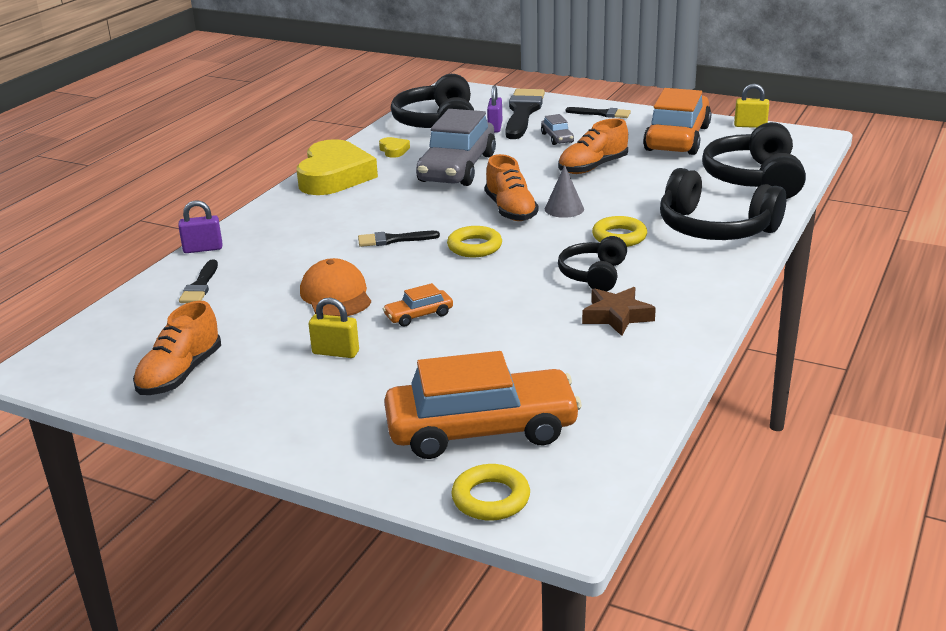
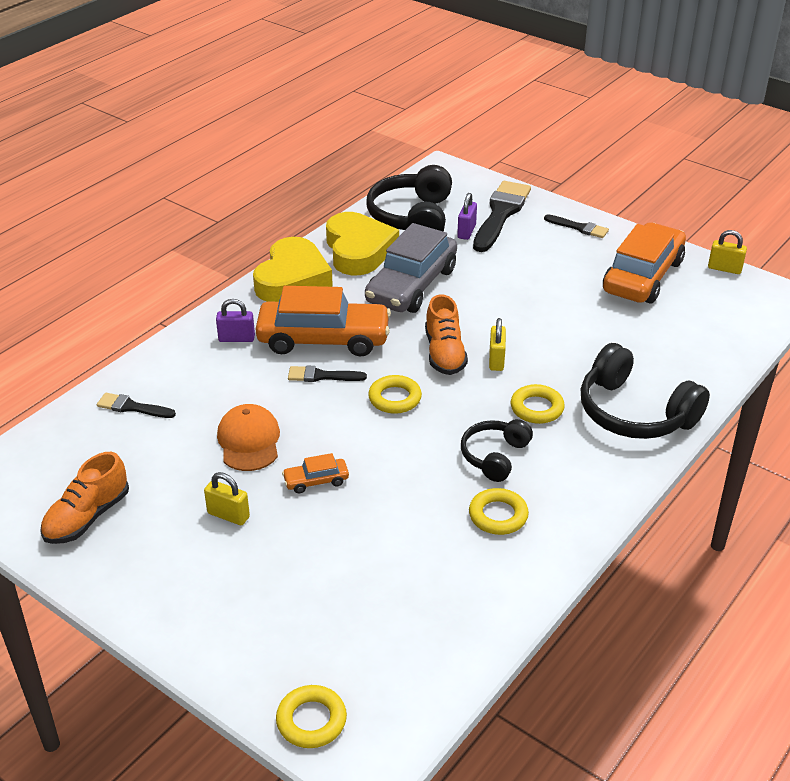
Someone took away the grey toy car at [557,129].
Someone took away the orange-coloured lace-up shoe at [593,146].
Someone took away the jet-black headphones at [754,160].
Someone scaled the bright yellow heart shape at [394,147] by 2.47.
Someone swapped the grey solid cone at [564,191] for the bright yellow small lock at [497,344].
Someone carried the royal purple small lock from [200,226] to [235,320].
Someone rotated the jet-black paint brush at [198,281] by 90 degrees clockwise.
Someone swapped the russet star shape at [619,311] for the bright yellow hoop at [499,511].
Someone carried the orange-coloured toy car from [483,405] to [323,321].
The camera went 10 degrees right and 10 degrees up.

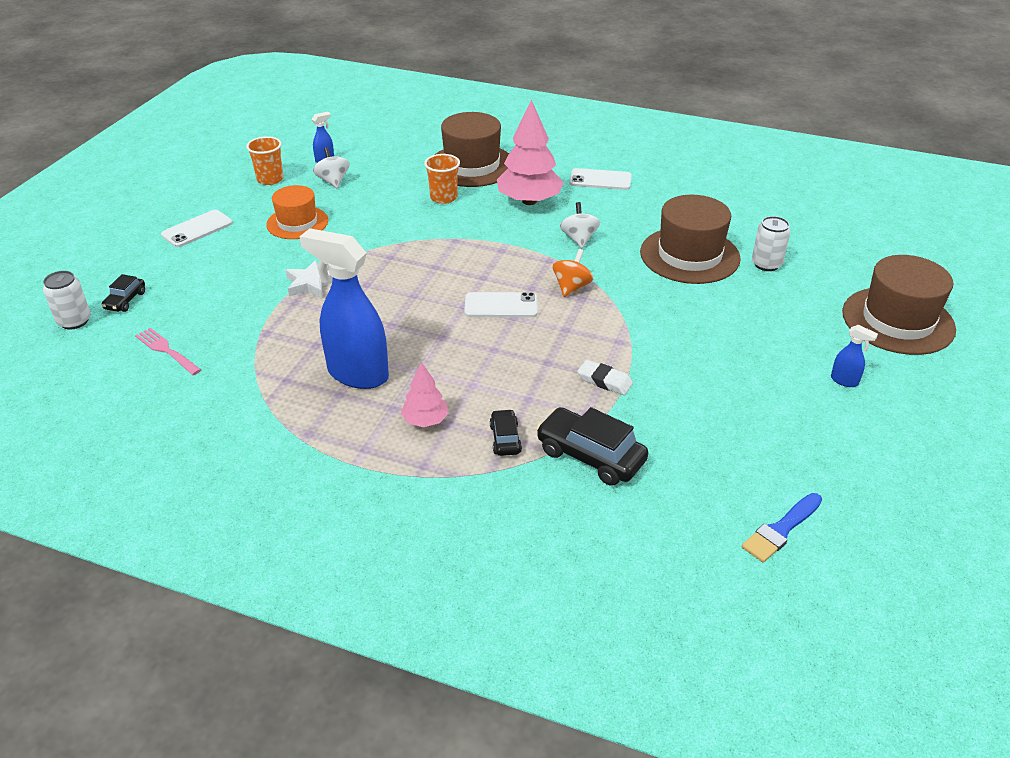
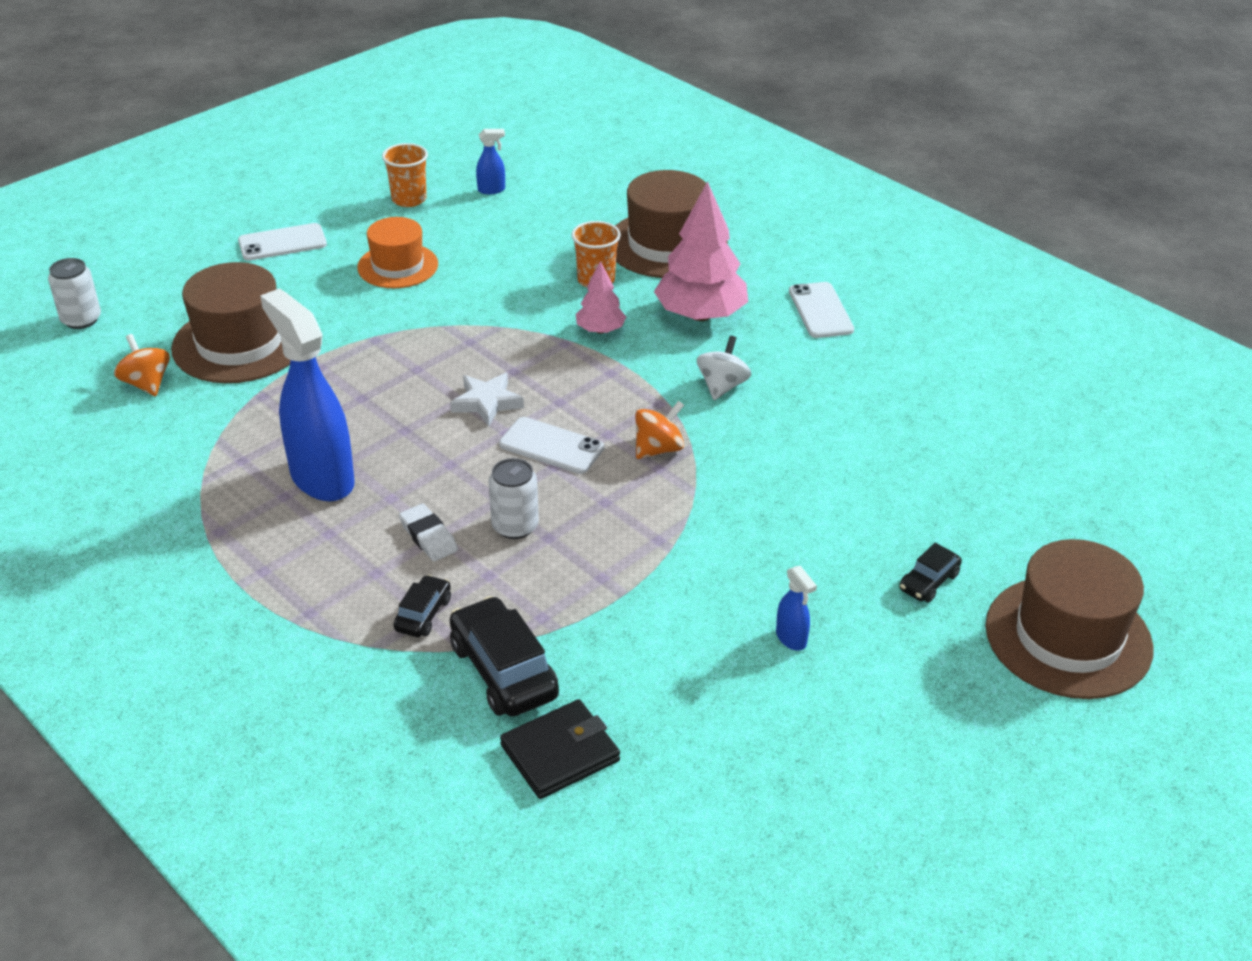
Someone took away the snow-white toy top at [331,167].
Someone rotated the snow-white smartphone at [601,179] by 45 degrees clockwise.
Someone carried the russet tall hat from [690,239] to [230,322].
Someone carried the snow-white tin from [771,243] to [513,498].
Someone carried the snow-white star shape from [309,279] to [487,399].
Someone carried the jet-black toy car from [123,293] to [930,573].
Someone carried the cobalt spray cleaner from [854,356] to [796,608].
Someone swapped the pink fork at [168,351] for the orange-coloured toy top at [142,365].
Someone carried the snow-white eraser from [605,377] to [428,532].
Someone carried the pink fir tree from [425,394] to [601,297].
Someone took away the cobalt paint brush at [782,528].
Someone put down the jet-black card wallet at [560,749].
The camera went 25 degrees right and 0 degrees up.

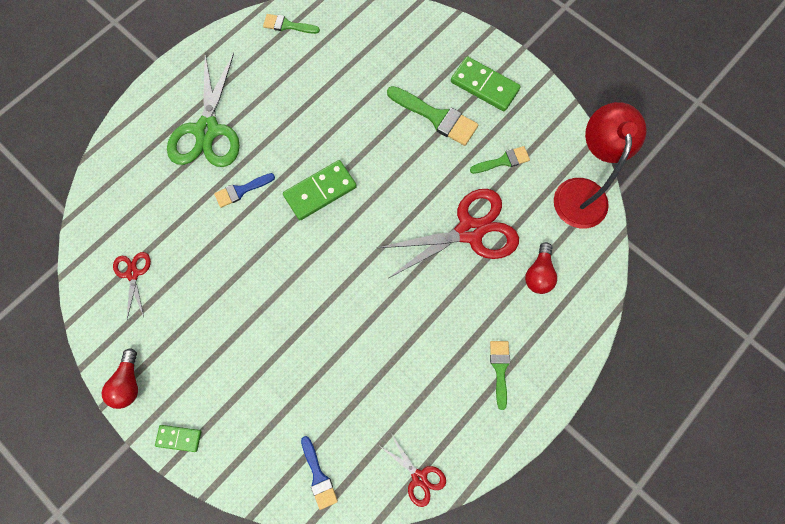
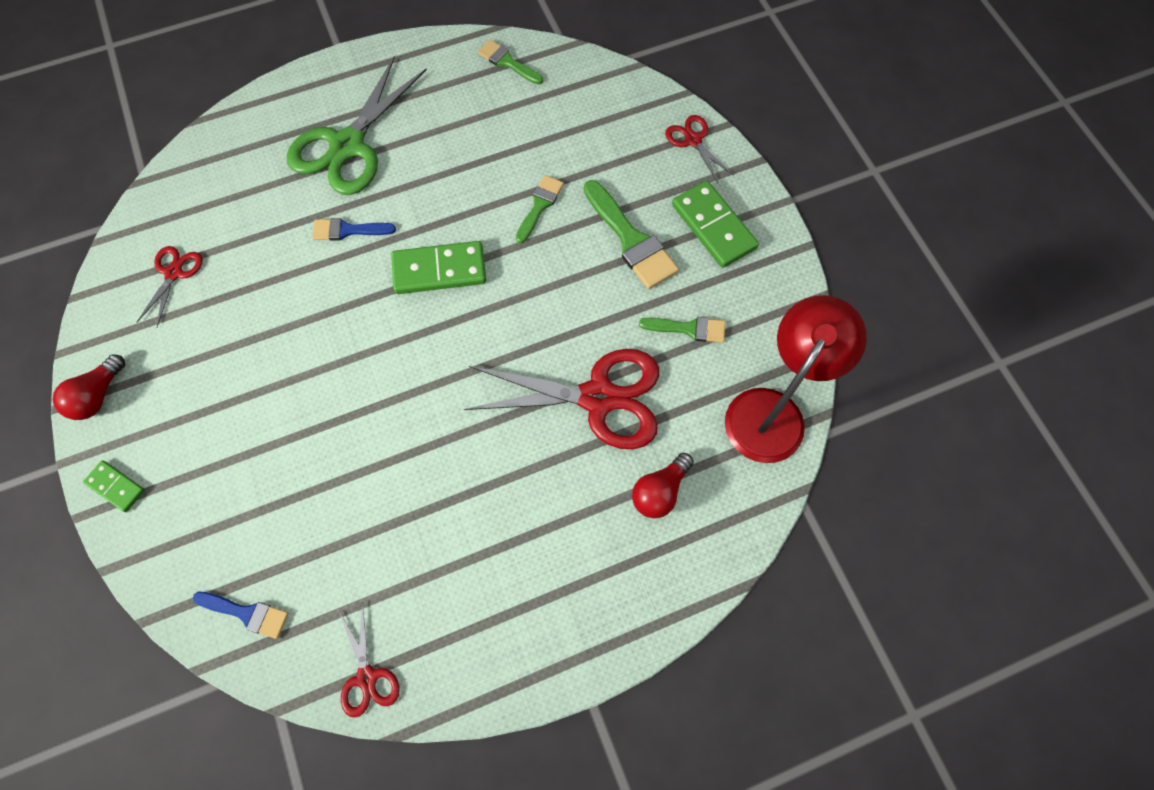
Someone carried the leaf-green paint brush from [500,375] to [540,209].
Someone rotated the cobalt paint brush at [319,473] by 75 degrees counterclockwise.
Someone put down the crimson pair of scissors at [699,149].
The camera went 25 degrees right and 5 degrees down.

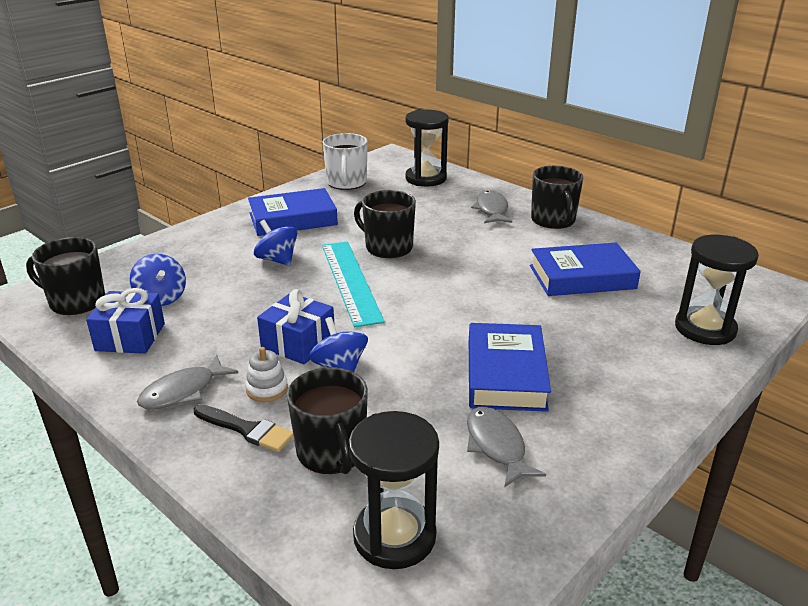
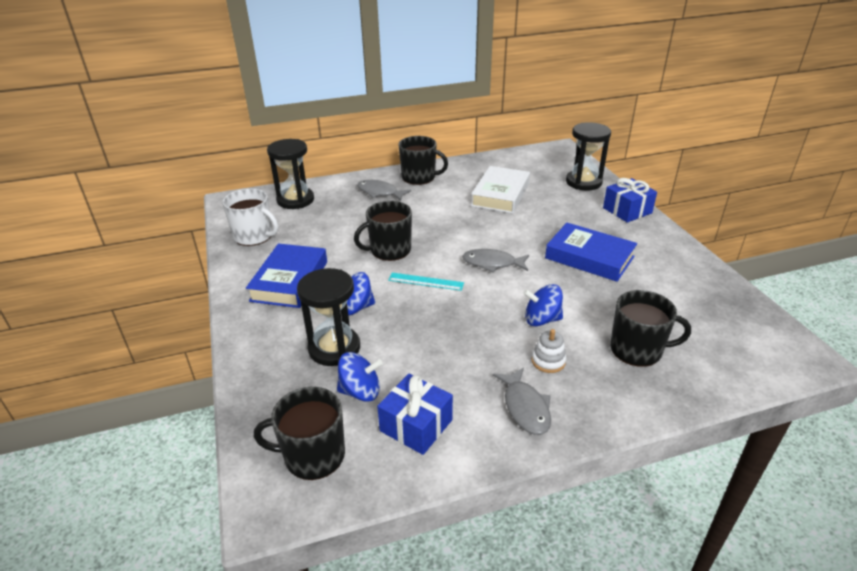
Someone rotated the jet-black coffee mug at [65,276] by 45 degrees clockwise.
Someone scaled the aqua straightedge at [353,284] by 0.54.
Someone repainted the cobalt book at [585,269], which became the snow-white book at [500,190].
Someone carried the cobalt present from [295,326] to [630,200].
Someone took away the jet-black paint brush at [244,428].
Someone carried the grey fish from [506,447] to [495,261].
Someone carried the jet-black sandglass from [394,490] to [328,317].
The camera went 60 degrees left and 5 degrees up.

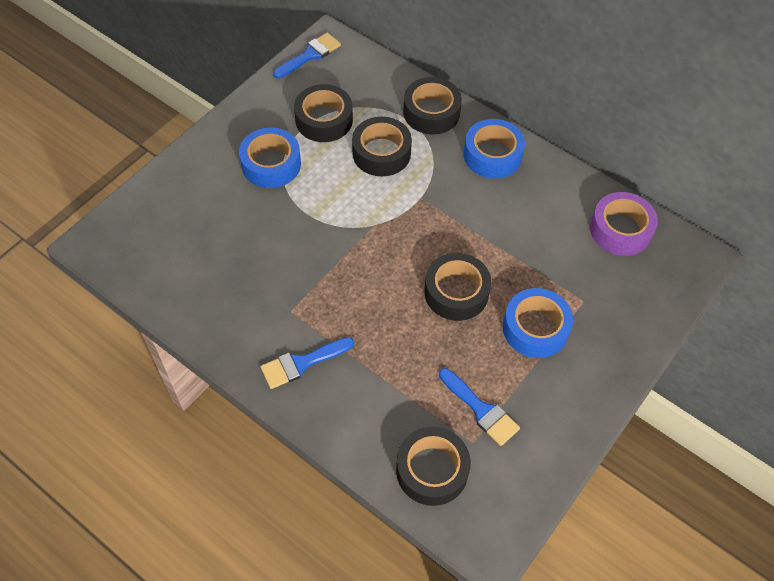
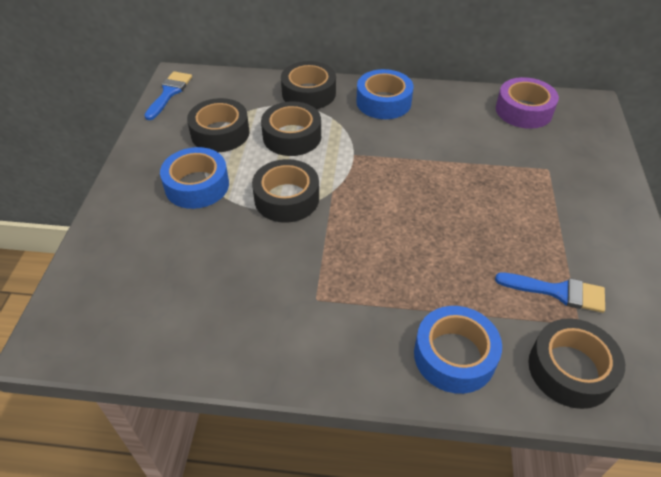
Someone carried the jet-black sticky tape from [457,287] to [285,191].
Someone carried the cobalt sticky tape from [538,323] to [458,350].
Someone took away the cobalt paint brush at [307,363].
The camera went 30 degrees left and 10 degrees down.

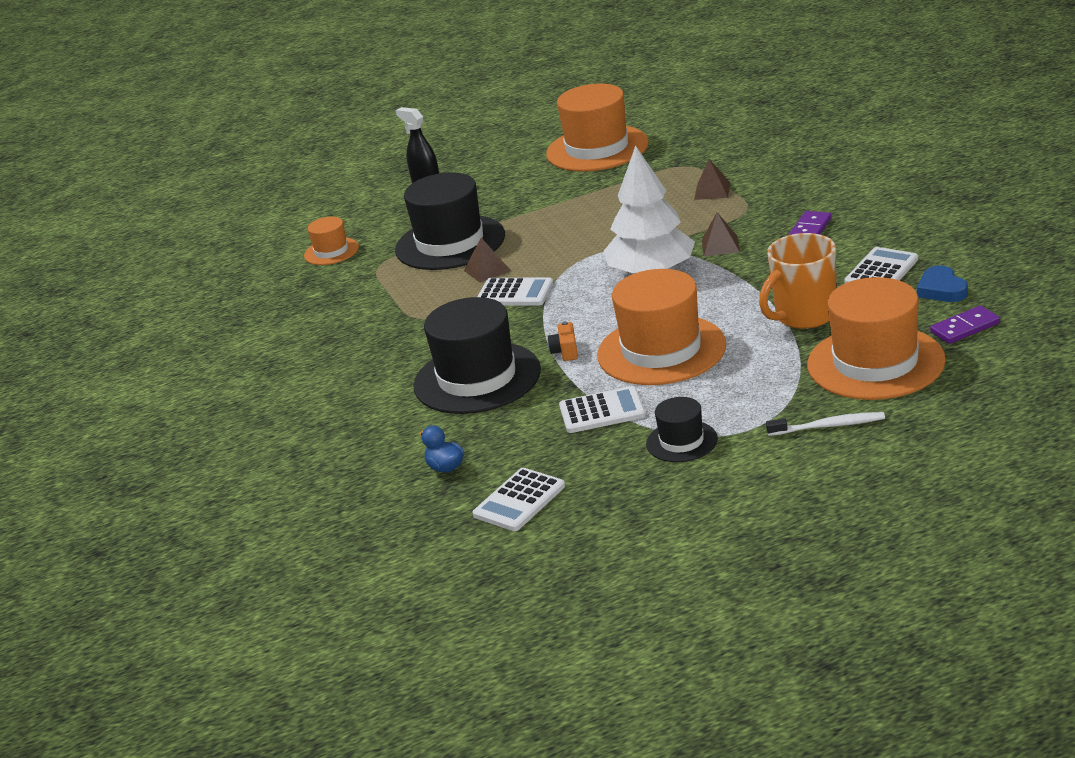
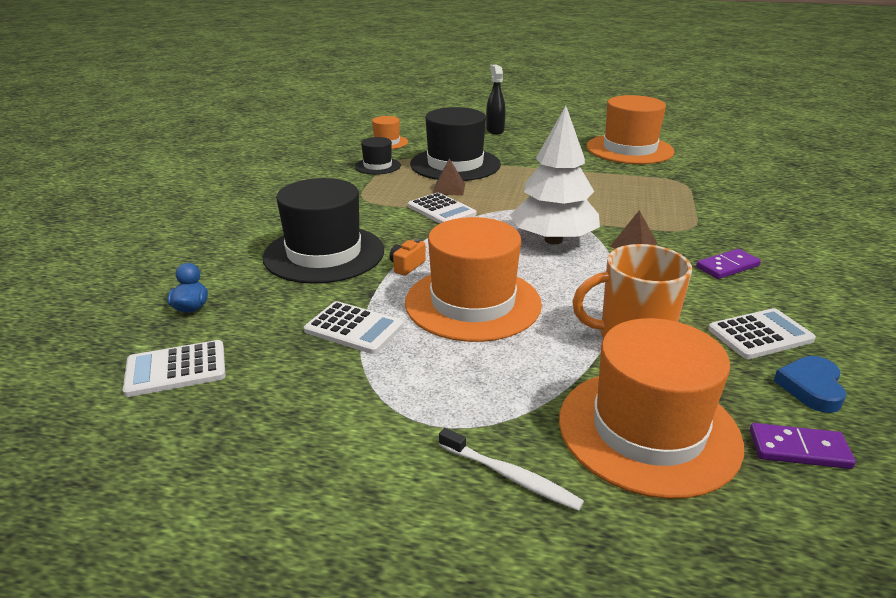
Someone took away the russet pyramid shape at [712,179].
Someone carried the jet-black tall hat from [682,429] to [378,156].
The camera went 30 degrees right and 0 degrees up.

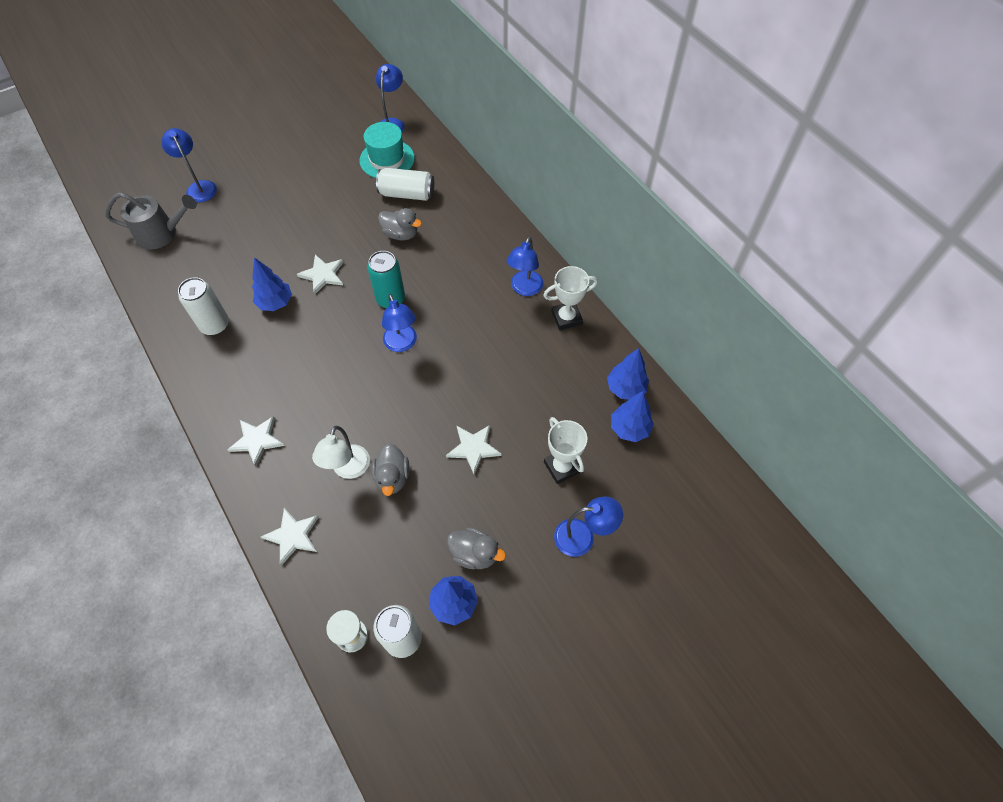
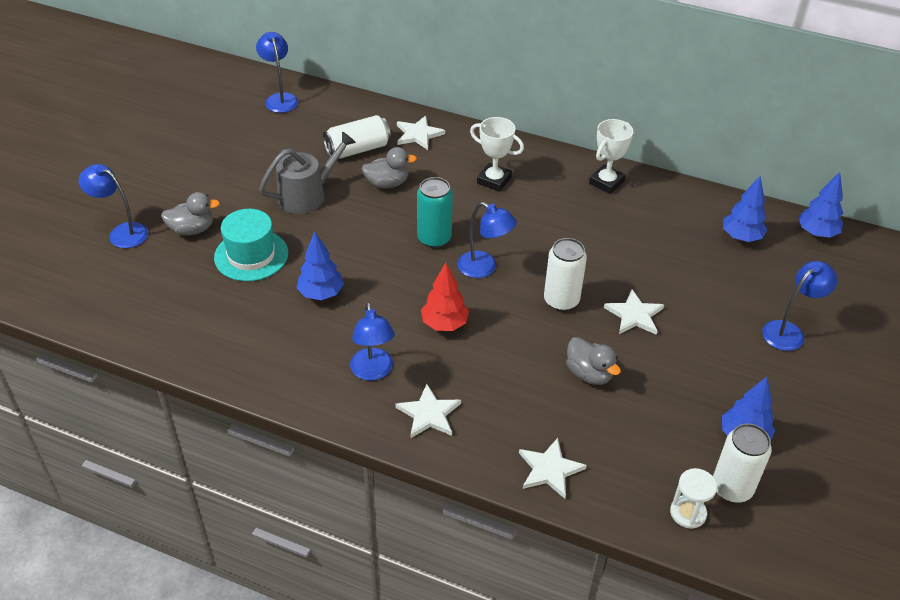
Someone carried the aqua tall hat from [387,150] to [251,245].
Someone carried the grey sprinkling can from [151,220] to [307,172].
Someone carried the cobalt lamp from [525,266] to [372,341].
Someone carried the snow-white star shape from [320,275] to [421,133].
Someone carried the snow-white tin from [203,306] to [565,274].
Someone carried the cobalt fir tree from [628,373] to [820,205].
Someone carried the snow-white prize cup from [565,450] to [497,154].
Someone took away the snow-white lamp at [341,452].
Someone carried the grey toy duck from [476,548] to [190,214].
Someone put down the crimson fir tree at [445,297].
The camera went 35 degrees left and 15 degrees down.

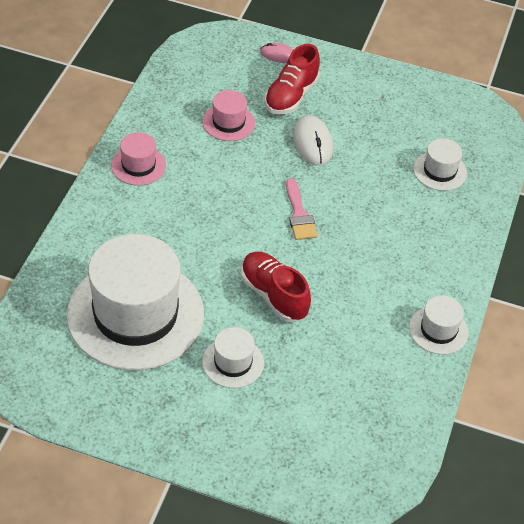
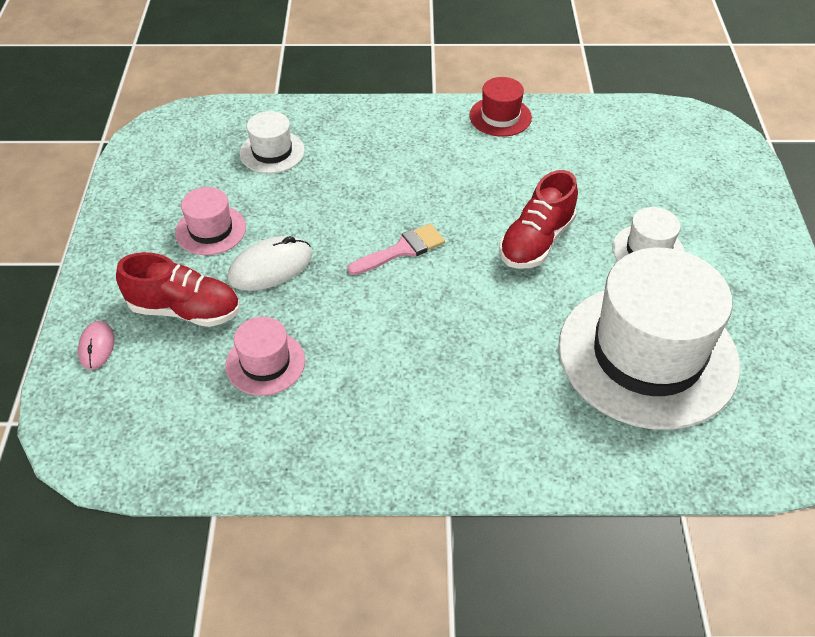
Someone carried the pink tall hat from [138,159] to [210,221].
Someone repainted the snow-white tall hat at [439,325], which became the crimson tall hat at [500,107].
The camera went 105 degrees left and 0 degrees up.

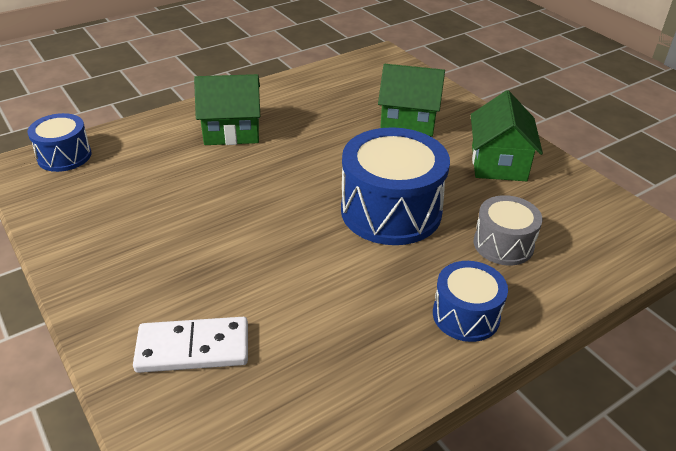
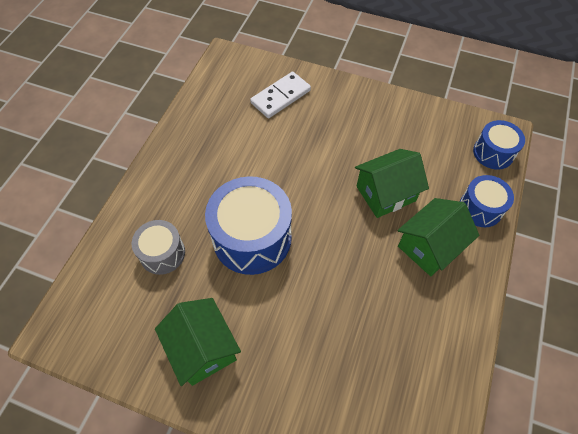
Someone carried the leaf-green toy house from [411,100] to [392,183].
Someone carried the cobalt snare drum from [470,301] to [487,201].
The camera went 145 degrees right and 20 degrees up.

